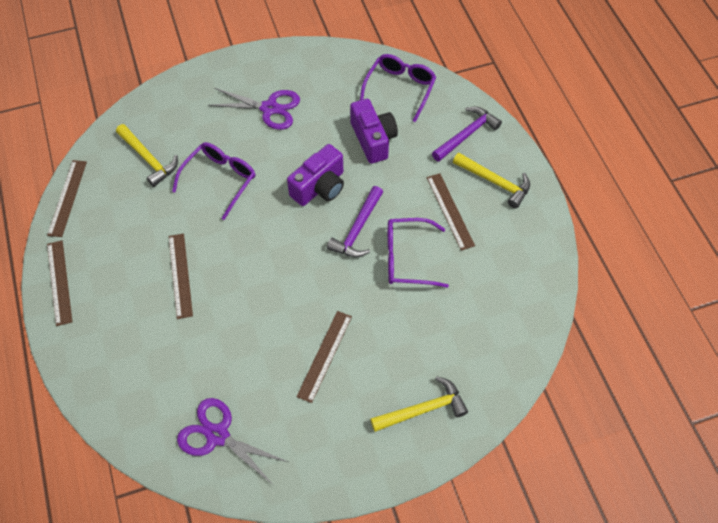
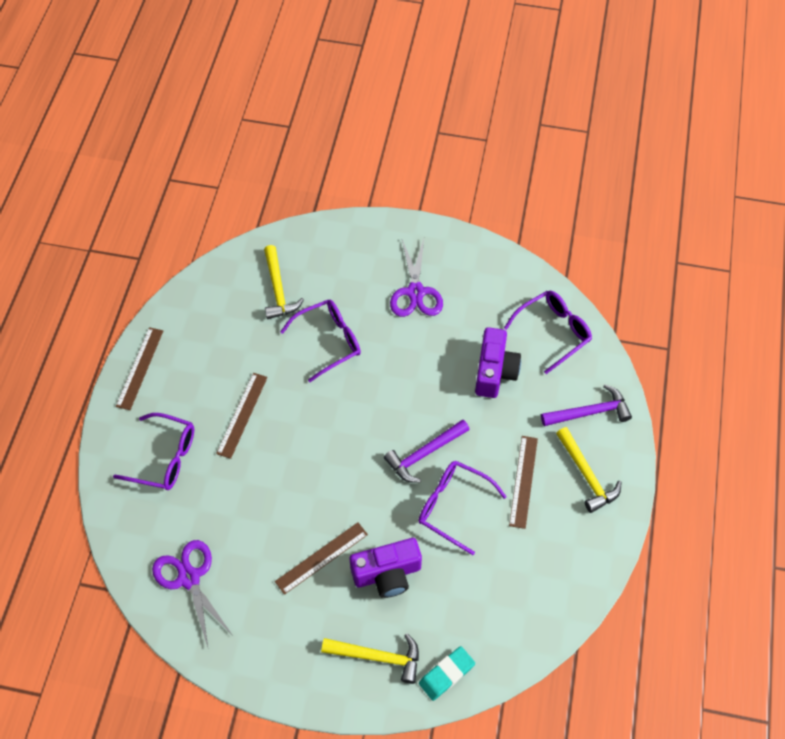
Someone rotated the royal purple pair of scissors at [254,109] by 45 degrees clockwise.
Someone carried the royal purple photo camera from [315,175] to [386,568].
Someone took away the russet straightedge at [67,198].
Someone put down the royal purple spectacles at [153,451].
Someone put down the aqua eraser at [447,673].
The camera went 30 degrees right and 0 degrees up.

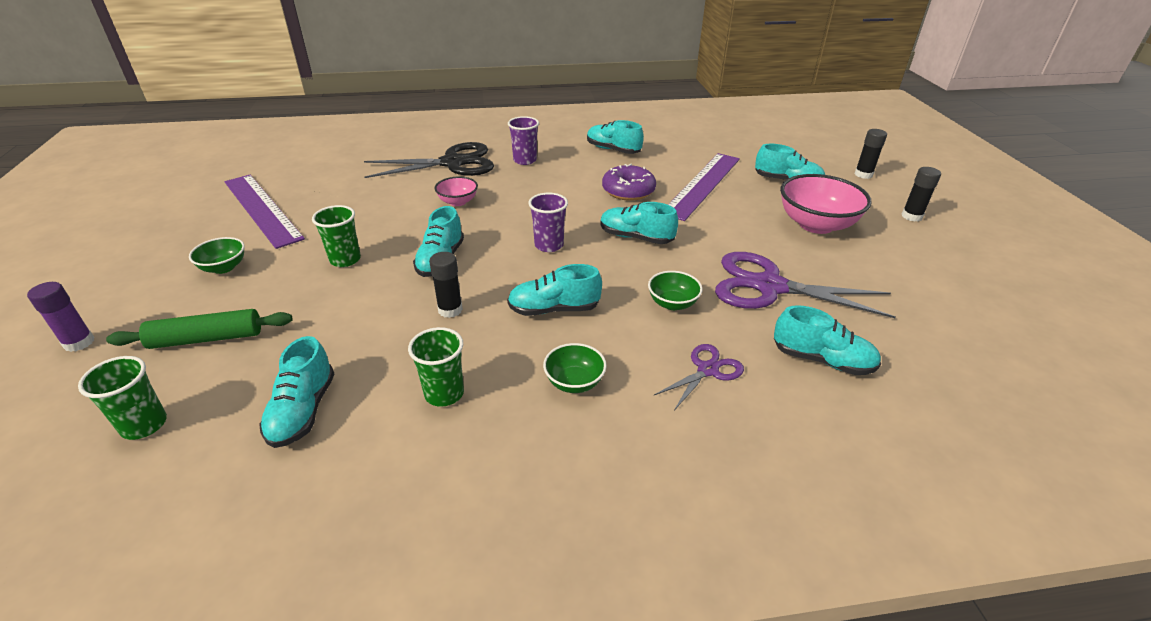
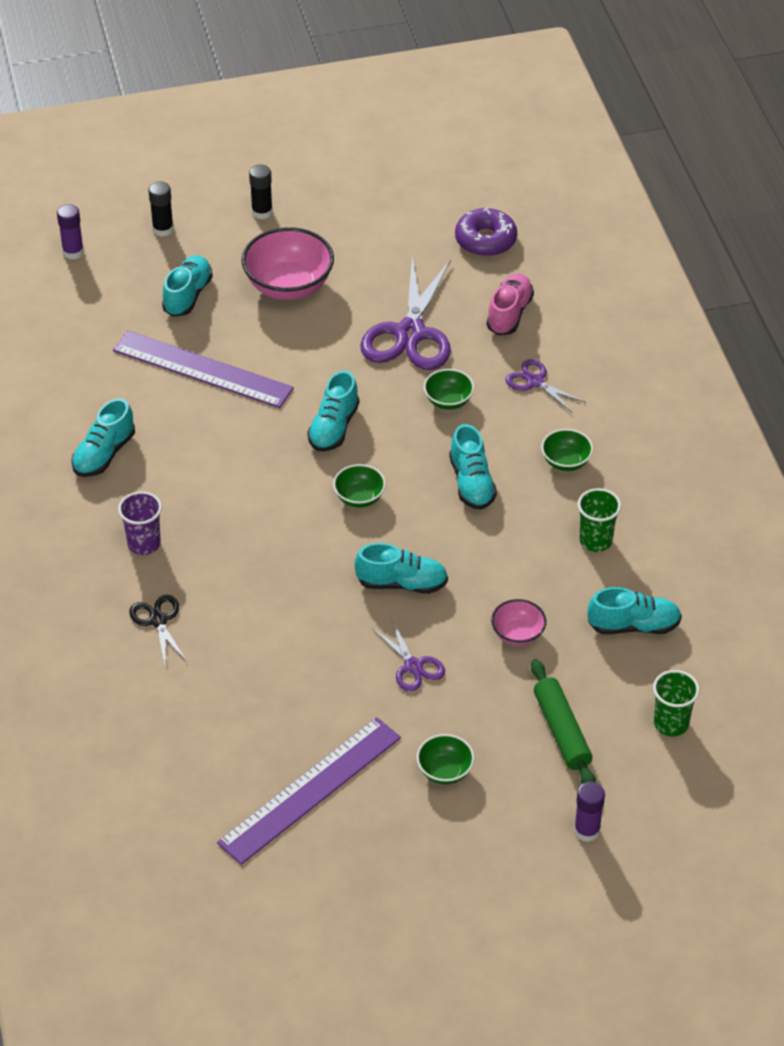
Someone scaled the jet-black pair of scissors at [429,160] by 0.50.
Someone carried the royal purple doughnut from [629,182] to [486,232].
Someone carried the pink serving bowl from [456,191] to [518,622].
Someone swapped the royal purple cup at [548,222] for the leaf-green serving bowl at [359,486].
Someone swapped the leaf-green cup at [336,236] for the royal purple pair of scissors at [408,656].
Someone took away the jet-black glue at [446,285].
Someone repainted the aqua lace-up shoe at [827,340], which became the pink lace-up shoe at [510,304].
Someone put down the royal purple glue at [70,232].
The camera went 95 degrees left and 10 degrees up.

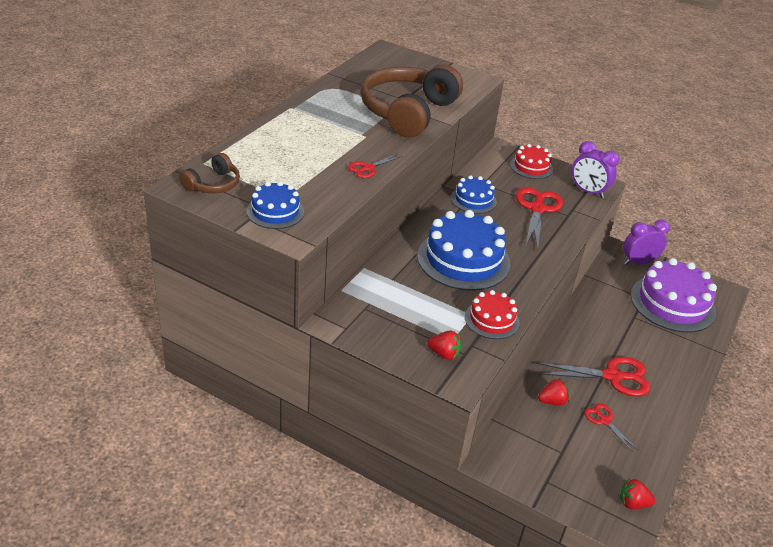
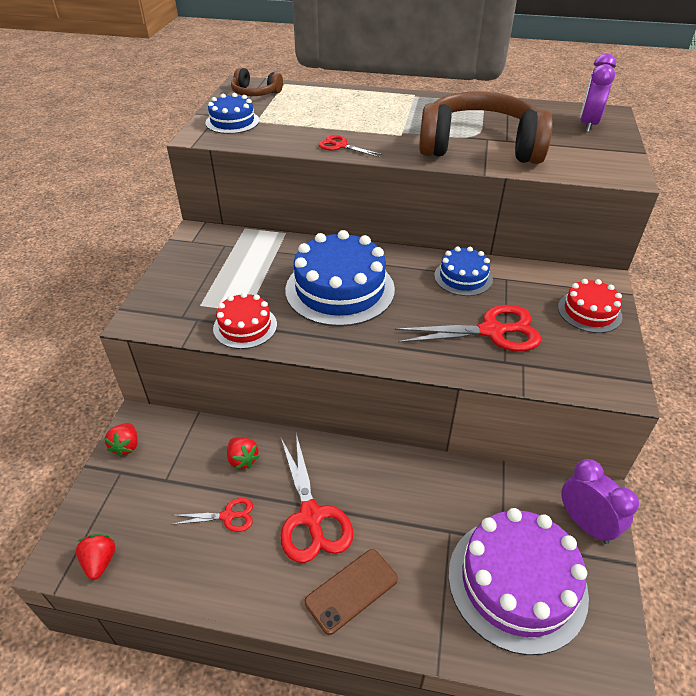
Someone carried the royal purple alarm clock from [595,169] to [598,92].
Someone carried the crimson berry from [444,345] to [121,440].
Someone rotated the crimson pair of scissors at [611,427] by 45 degrees clockwise.
Someone put down the russet smartphone at [351,592].
The camera went 75 degrees right and 5 degrees up.

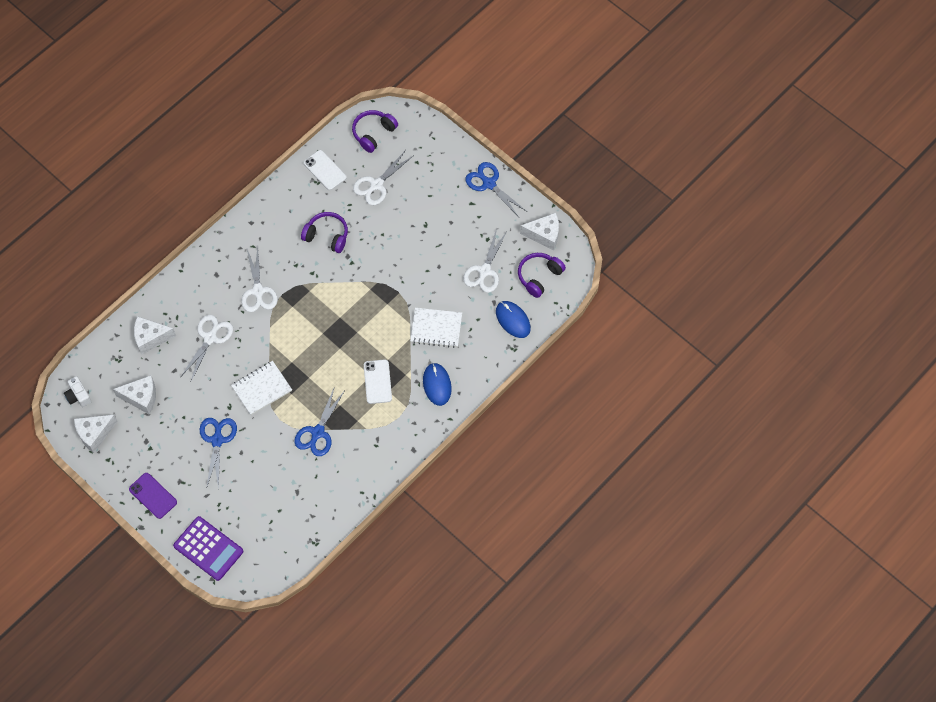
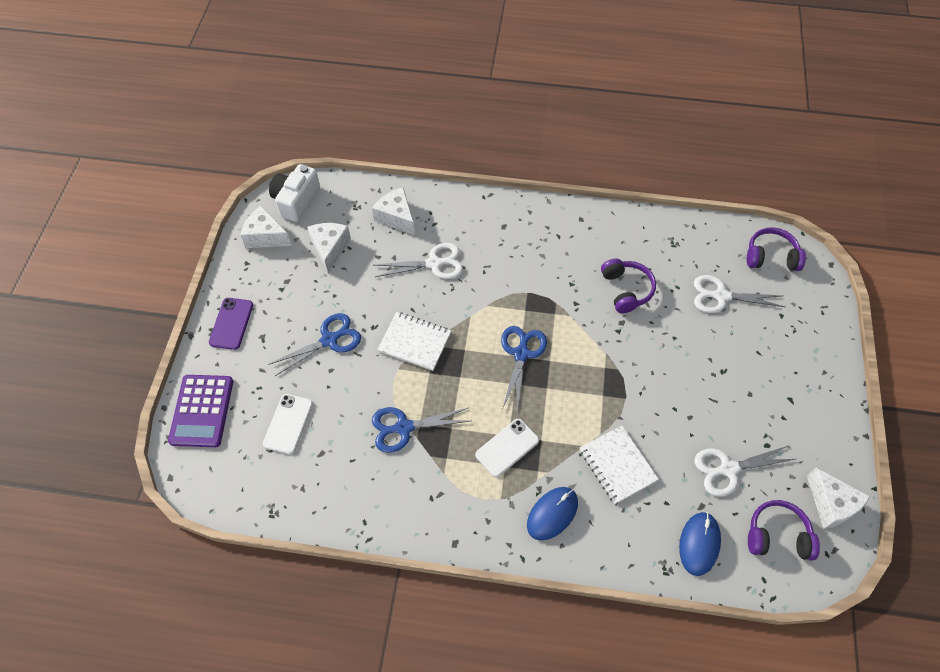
Someone carried the snow-white smartphone from [325,170] to [288,424].
Someone carried the cobalt pair of scissors from [496,189] to [524,368].
Someone took away the snow-white pair of scissors at [259,279].
Someone rotated the snow-white cheese wedge at [134,394] by 150 degrees counterclockwise.
Someone scaled the snow-white photo camera at [78,391] by 1.63.
The camera went 55 degrees right and 5 degrees down.

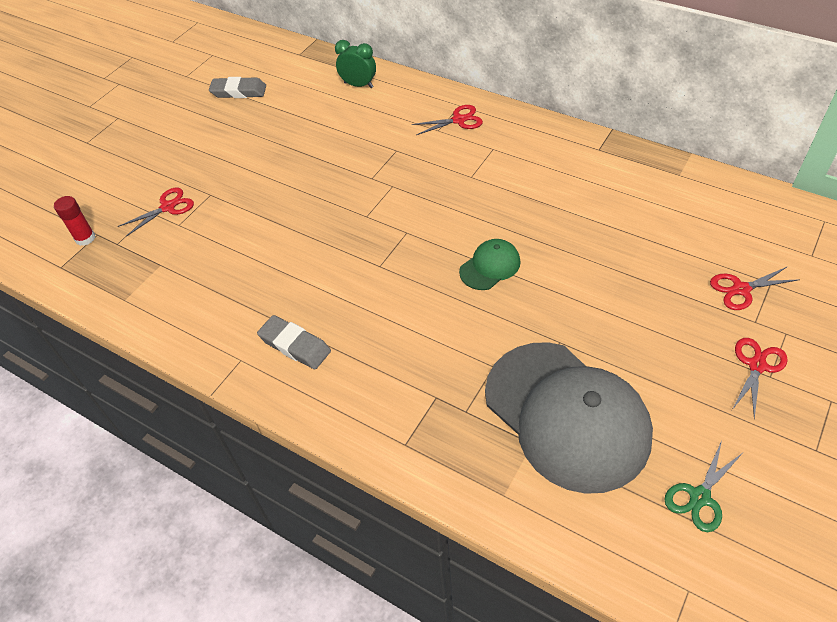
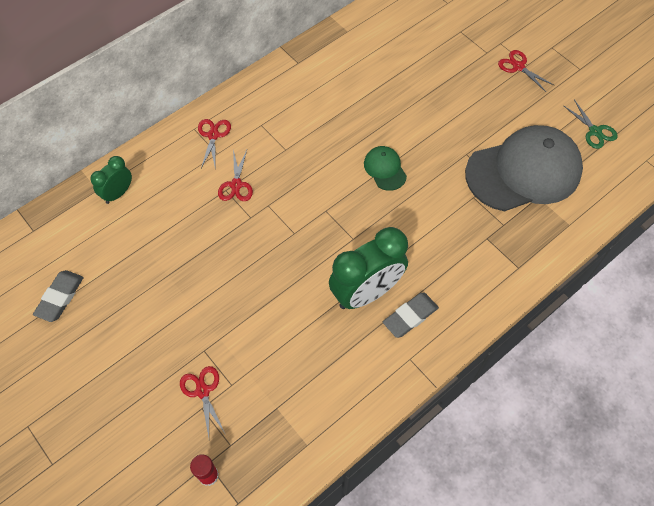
Someone carried the crimson pair of scissors from [755,288] to [235,175].
Someone put down the leaf-green alarm clock at [368,268].
The camera went 75 degrees left and 10 degrees up.

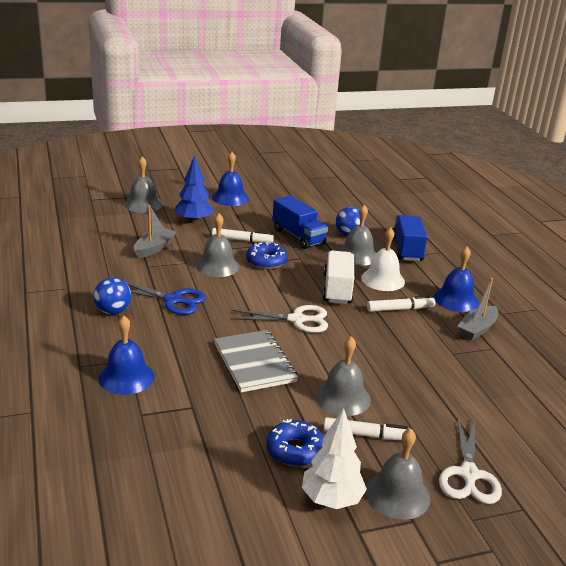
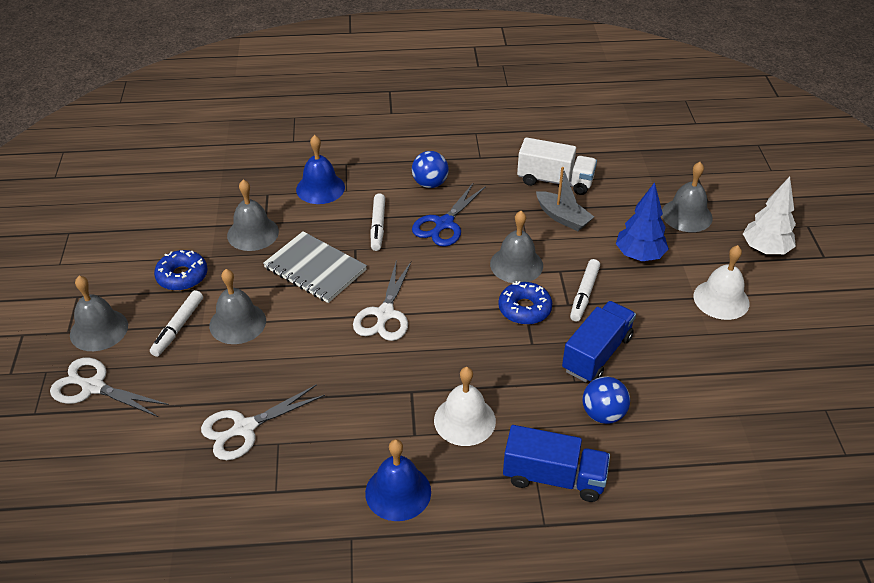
Someone repainted the cobalt bell at [230,179], which became the snow-white bell at [721,282].
Someone rotated the cobalt toy truck at [300,222] by 150 degrees clockwise.
Someone carried the grey bell from [357,235] to [253,215].
Someone carried the snow-white toy truck from [338,277] to [557,166].
Someone took away the grey sailboat at [477,309].
Someone carried the snow-white felt pen from [401,303] to [377,222].
Someone rotated the grey notepad at [256,361] by 45 degrees clockwise.
Someone carried the snow-white fir tree from [334,459] to [769,215].
Someone put down the snow-white pair of scissors at [263,422].
The camera went 105 degrees right and 15 degrees up.

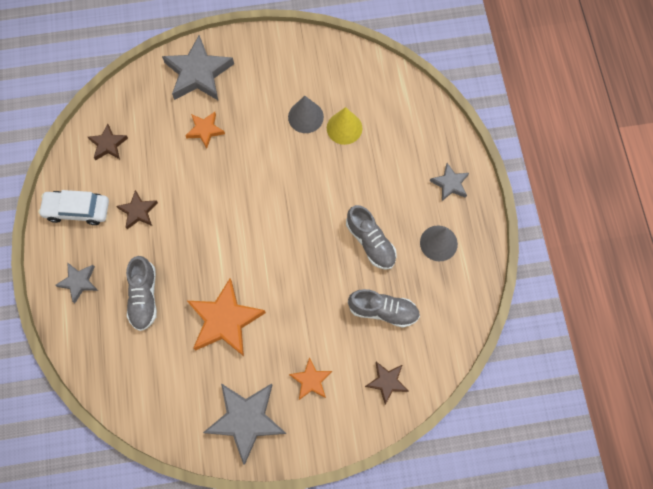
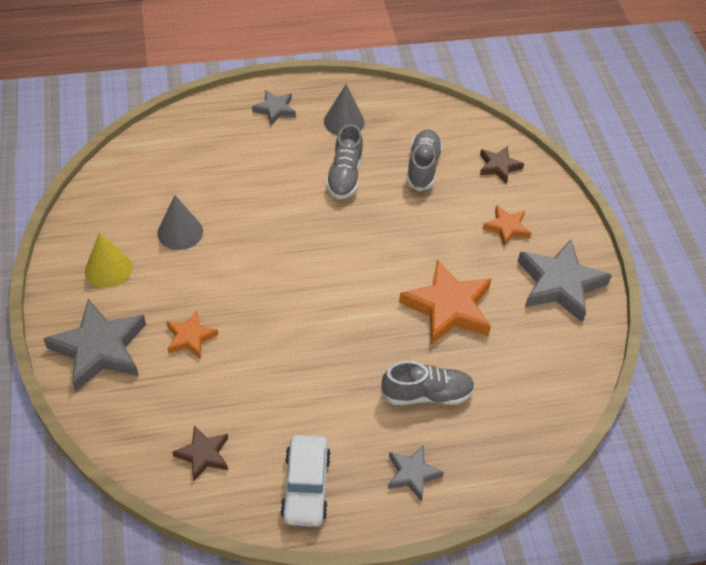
Someone carried the bright yellow solid cone from [344,126] to [108,260].
Someone took away the russet star shape at [137,209].
Someone rotated the grey lace-up shoe at [371,237] by 135 degrees clockwise.
The camera went 95 degrees left and 20 degrees down.

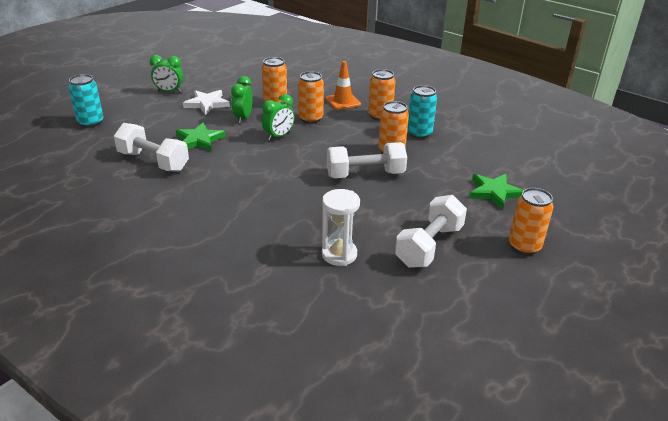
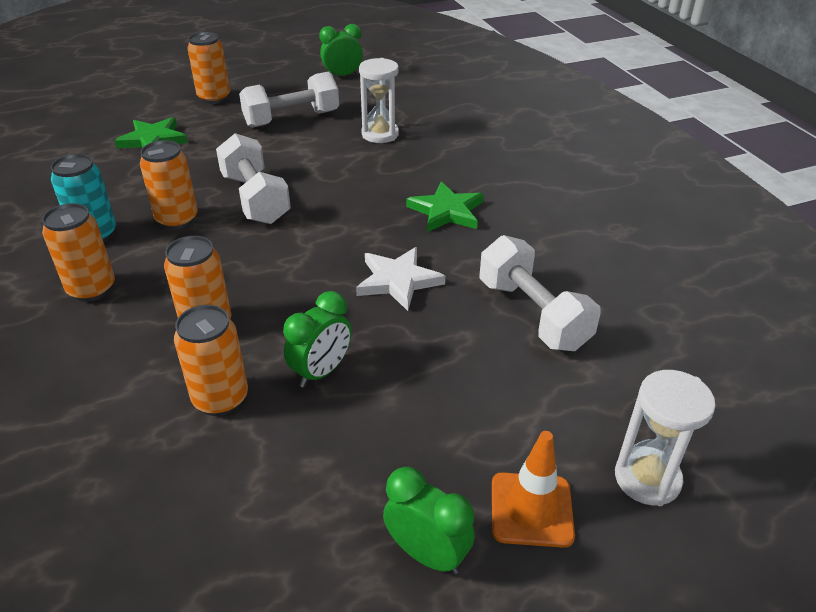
Someone carried the orange-coloured safety cone from [343,85] to [533,489].
Someone swapped the aqua tin at [85,101] for the snow-white sandglass at [665,438].
Someone carried the snow-white star shape from [206,102] to [400,279].
Someone carried the leaf-green alarm clock from [278,117] to [341,50].
Someone carried the leaf-green star shape from [200,136] to [445,206].
Someone rotated the snow-white free weight at [367,160] by 45 degrees clockwise.
The camera went 150 degrees left and 5 degrees up.

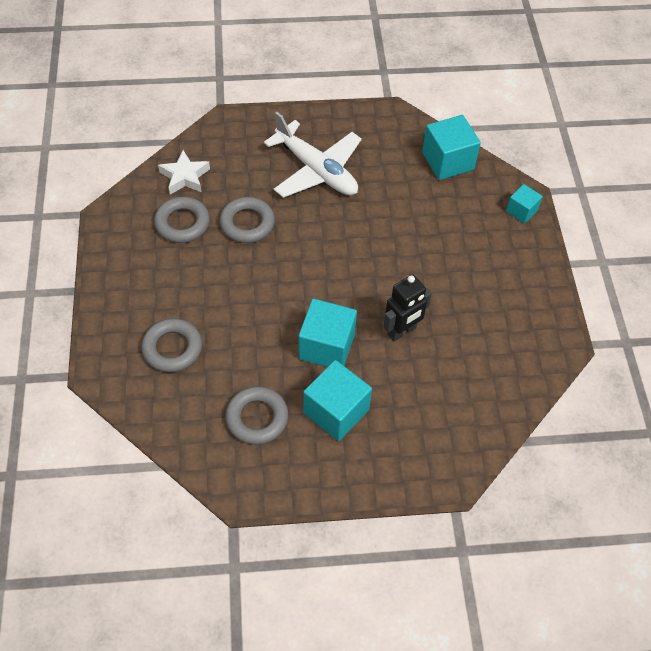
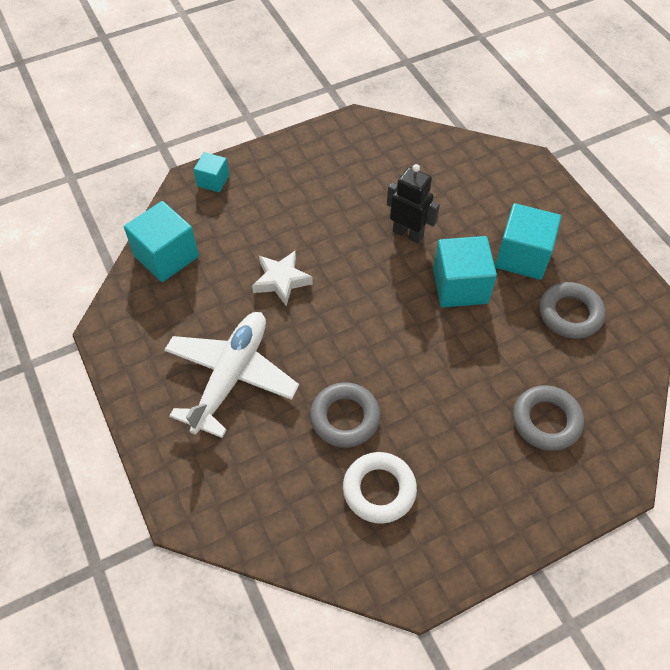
Someone carried the snow-white star shape from [184,172] to [282,278].
Someone repainted the grey hoop at [182,220], which became the snow-white hoop at [380,488].
The camera went 110 degrees left and 0 degrees up.

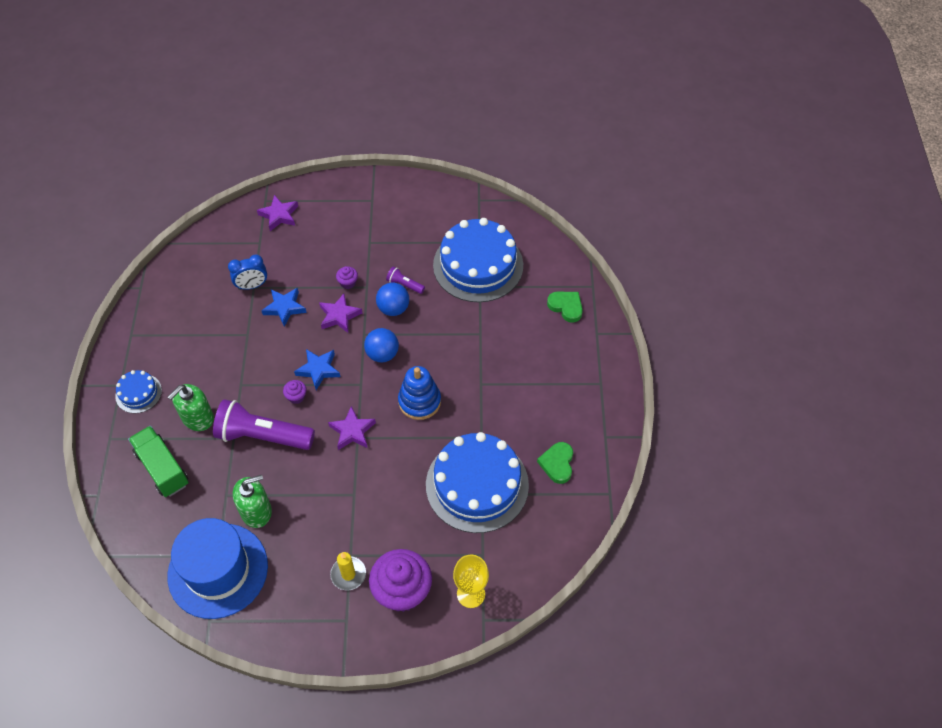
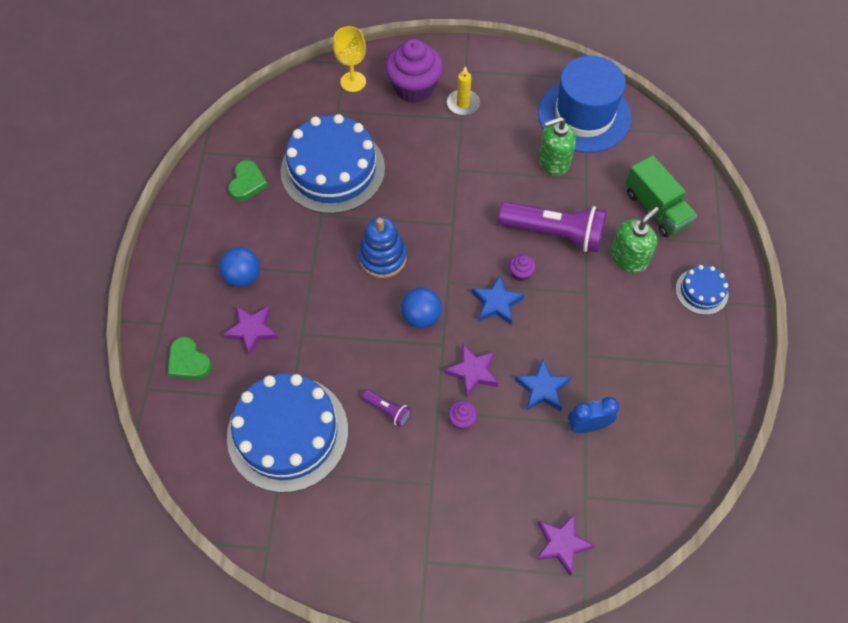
Someone carried the cobalt play ball from [392,299] to [239,267].
Someone carried the royal purple star shape from [352,428] to [250,331].
The camera went 175 degrees left and 5 degrees up.

